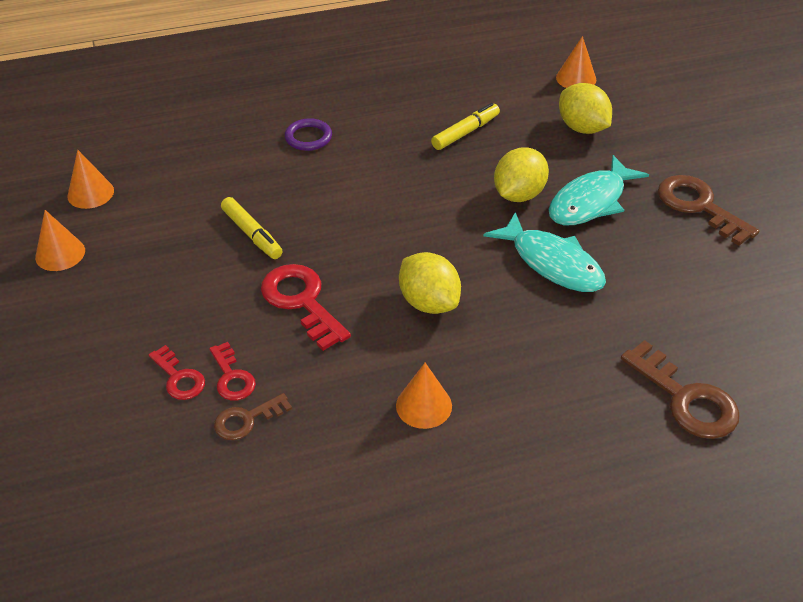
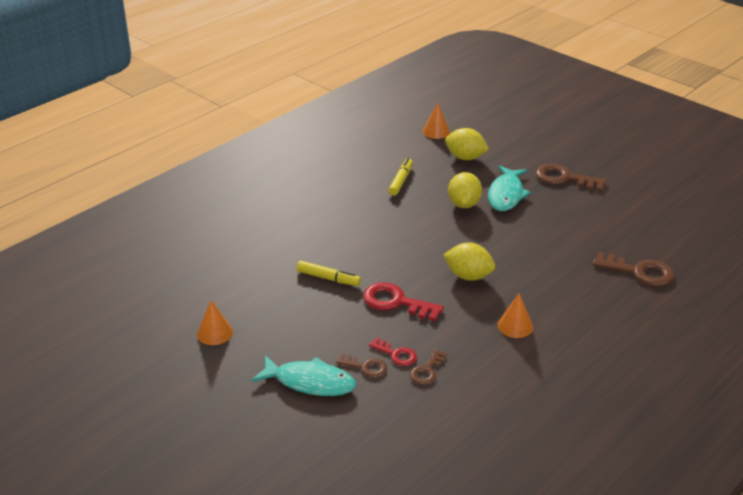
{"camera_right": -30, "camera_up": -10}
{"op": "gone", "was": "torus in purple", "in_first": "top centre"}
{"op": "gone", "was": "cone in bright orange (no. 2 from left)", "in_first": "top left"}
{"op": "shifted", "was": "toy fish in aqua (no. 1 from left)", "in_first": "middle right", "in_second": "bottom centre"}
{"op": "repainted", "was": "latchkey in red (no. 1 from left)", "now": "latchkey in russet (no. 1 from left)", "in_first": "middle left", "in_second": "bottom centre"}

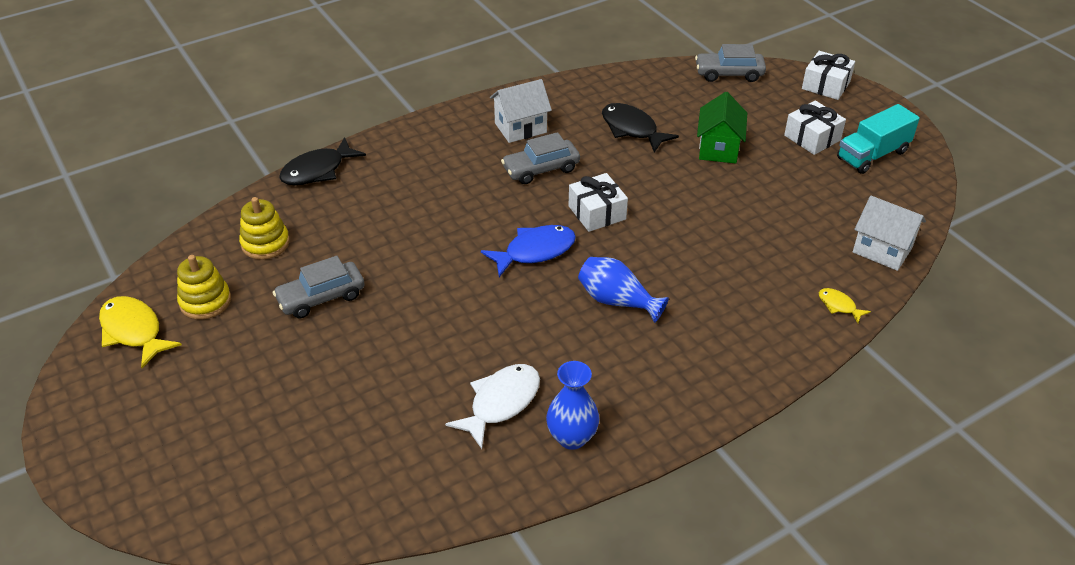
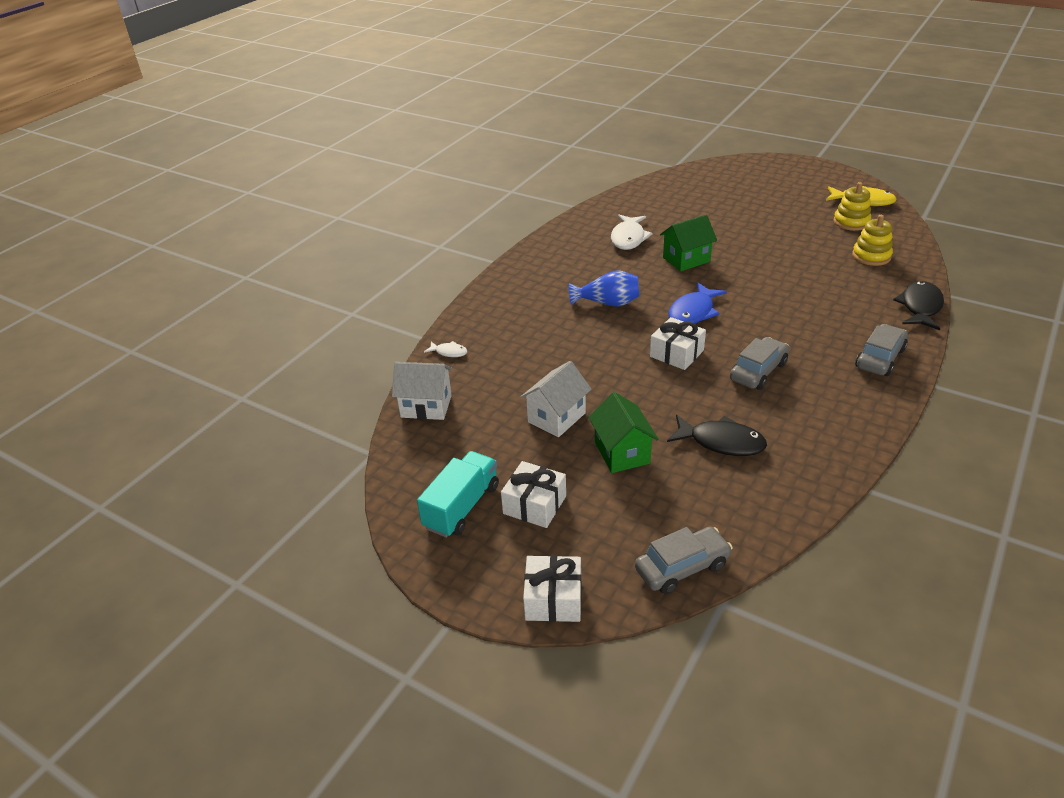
{"camera_right": 155, "camera_up": -5}
{"op": "shifted", "was": "house in snow-white (no. 1 from left in the first image)", "now": "house in snow-white (no. 2 from left)", "in_first": "top centre", "in_second": "centre"}
{"op": "shifted", "was": "car in gray (no. 1 from left in the first image)", "now": "car in gray (no. 3 from left)", "in_first": "middle left", "in_second": "middle right"}
{"op": "repainted", "was": "toy fish in bright yellow (no. 2 from left)", "now": "toy fish in snow-white (no. 1 from left)", "in_first": "middle right", "in_second": "centre"}
{"op": "gone", "was": "vase in blue (no. 1 from left)", "in_first": "bottom centre"}
{"op": "new", "now": "house in emerald (no. 2 from left)", "in_second": "top centre"}

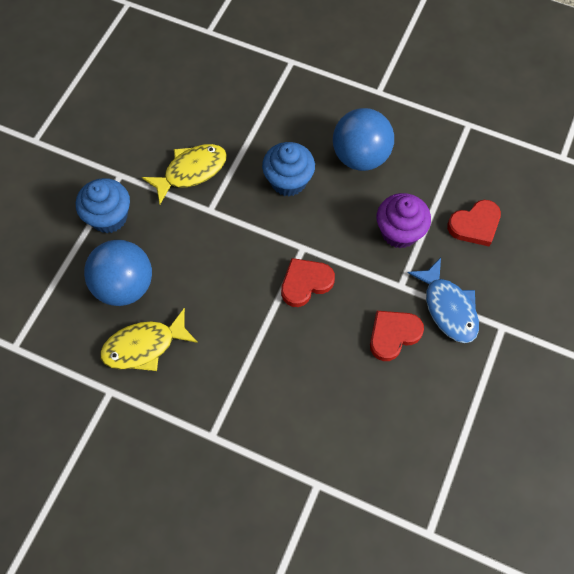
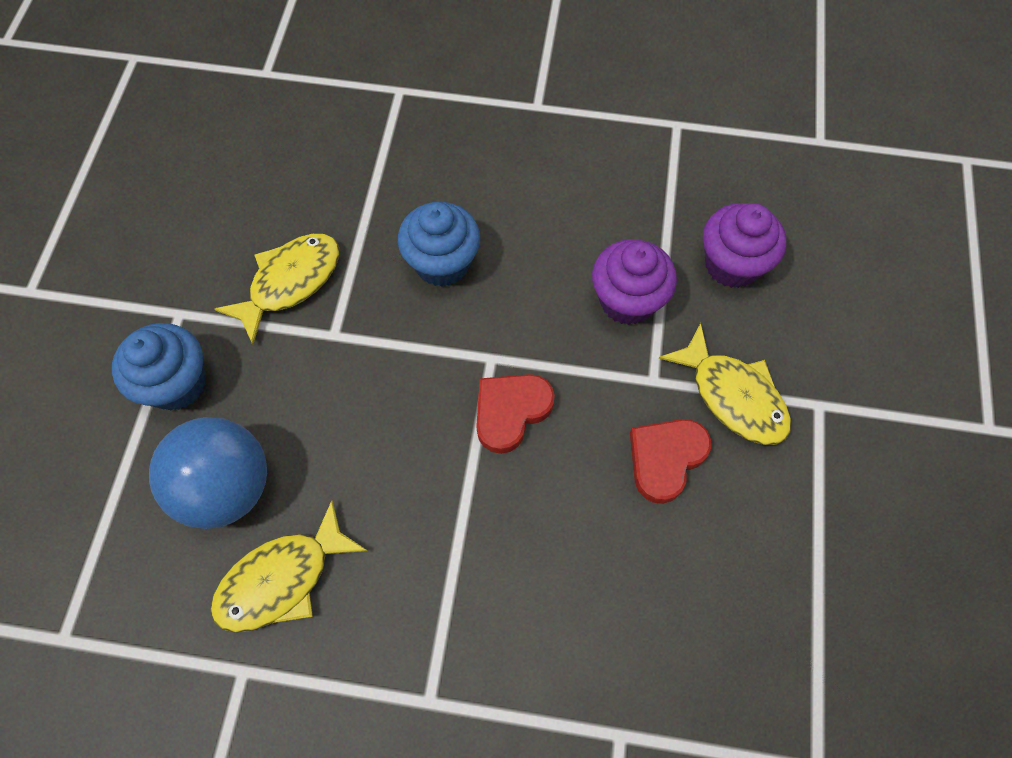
{"camera_right": -15, "camera_up": 0}
{"op": "gone", "was": "play ball in blue (no. 2 from left)", "in_first": "top centre"}
{"op": "swapped", "was": "love heart in red (no. 3 from left)", "now": "muffin in purple (no. 2 from left)", "in_first": "middle right", "in_second": "top right"}
{"op": "repainted", "was": "toy fish in blue", "now": "toy fish in bright yellow (no. 3 from left)", "in_first": "middle right", "in_second": "middle right"}

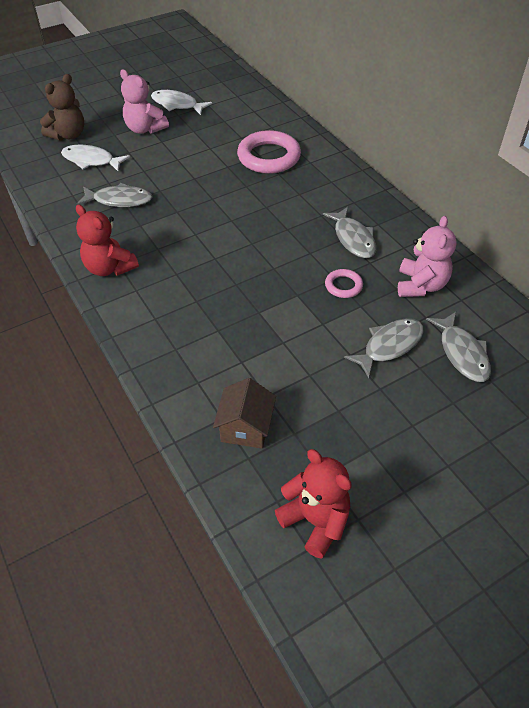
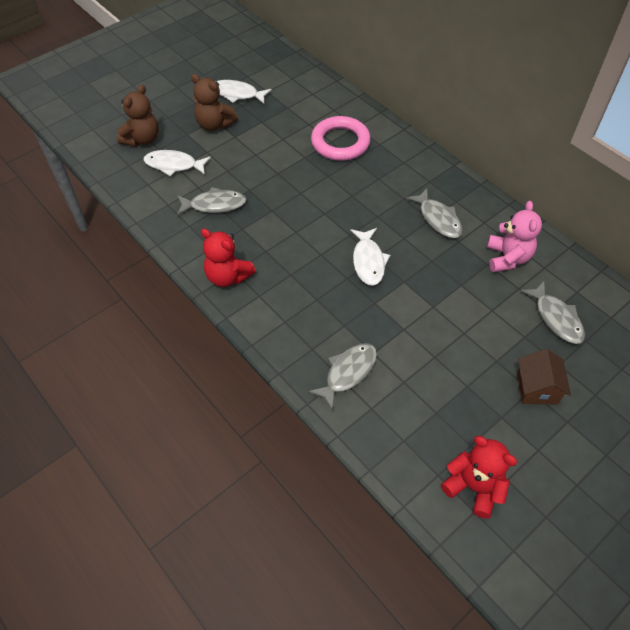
{"camera_right": -10, "camera_up": 5}
{"op": "repainted", "was": "stuffed bear in rose-pink (no. 1 from left)", "now": "stuffed bear in russet (no. 2 from left)", "in_first": "top left", "in_second": "top centre"}
{"op": "gone", "was": "torus in rose-pink (no. 2 from left)", "in_first": "centre"}
{"op": "shifted", "was": "toy fish in gray (no. 3 from left in the first image)", "now": "toy fish in gray (no. 2 from left)", "in_first": "middle right", "in_second": "centre"}
{"op": "shifted", "was": "house in russet", "in_first": "centre", "in_second": "middle right"}
{"op": "new", "now": "toy fish in snow-white (no. 3 from left)", "in_second": "centre"}

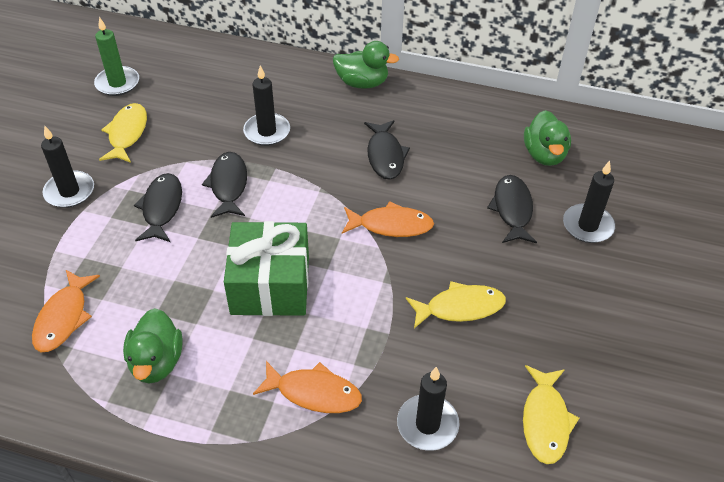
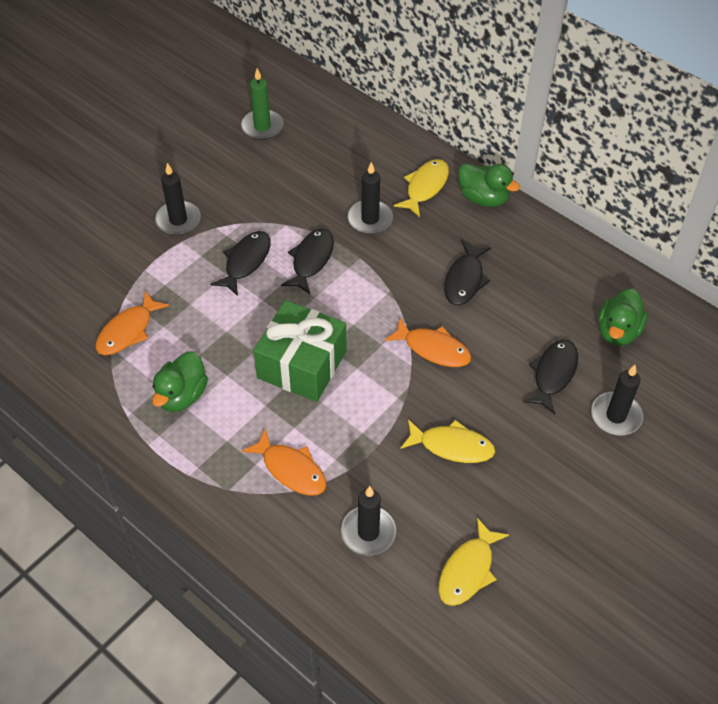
{"camera_right": 25, "camera_up": 5}
{"op": "shifted", "was": "toy fish in bright yellow (no. 1 from left)", "in_first": "top left", "in_second": "top centre"}

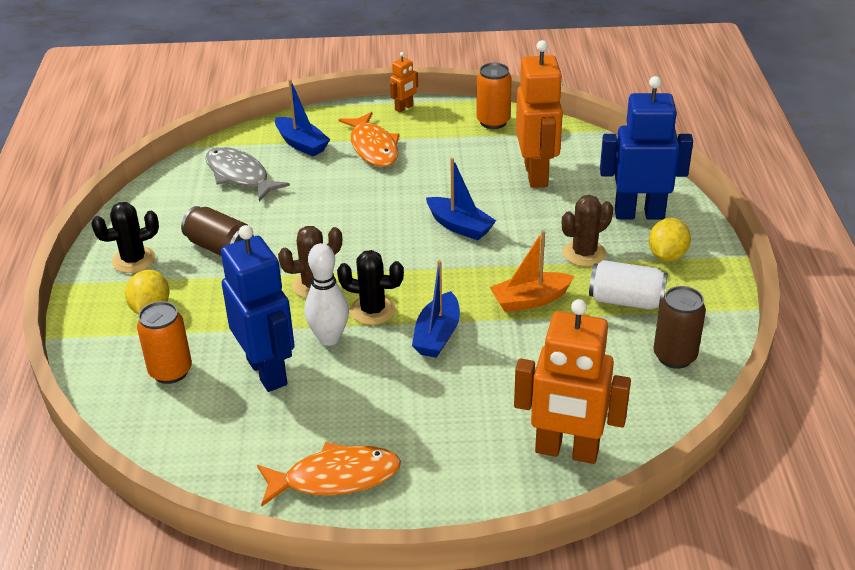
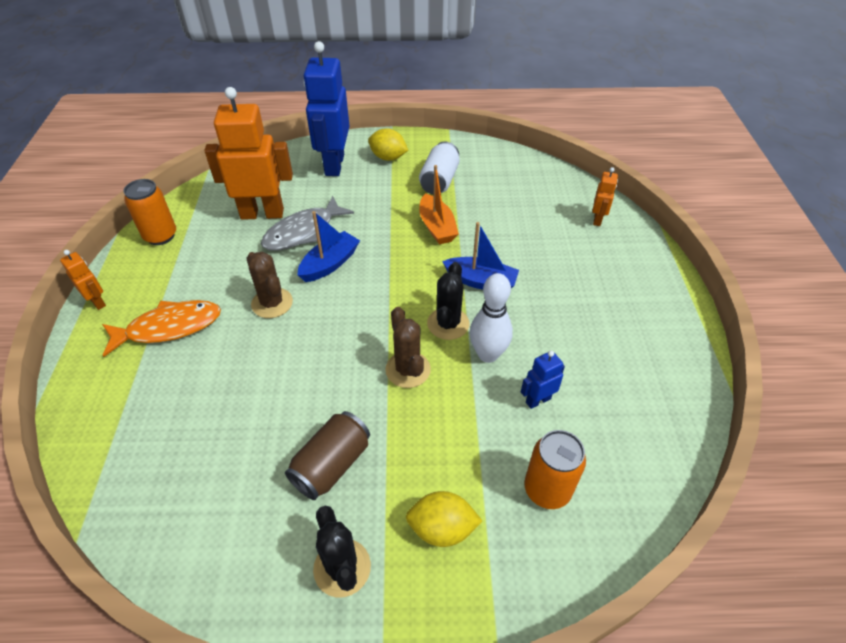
{"camera_right": -90, "camera_up": 10}
{"op": "gone", "was": "sailboat in blue (no. 1 from left)", "in_first": "top centre"}
{"op": "shifted", "was": "toy fish in gray", "in_first": "top left", "in_second": "centre"}
{"op": "shifted", "was": "prickly plant in russet (no. 2 from left in the first image)", "now": "prickly plant in russet (no. 1 from left)", "in_first": "middle right", "in_second": "middle left"}
{"op": "scaled", "was": "toy robot in blue (no. 1 from left in the first image)", "in_first": "middle left", "in_second": "centre", "ratio": 0.46}
{"op": "gone", "was": "can in russet (no. 2 from left)", "in_first": "middle right"}
{"op": "scaled", "was": "toy robot in bright orange (no. 3 from left)", "in_first": "bottom right", "in_second": "top right", "ratio": 0.46}
{"op": "gone", "was": "toy fish in bright orange (no. 1 from left)", "in_first": "bottom centre"}

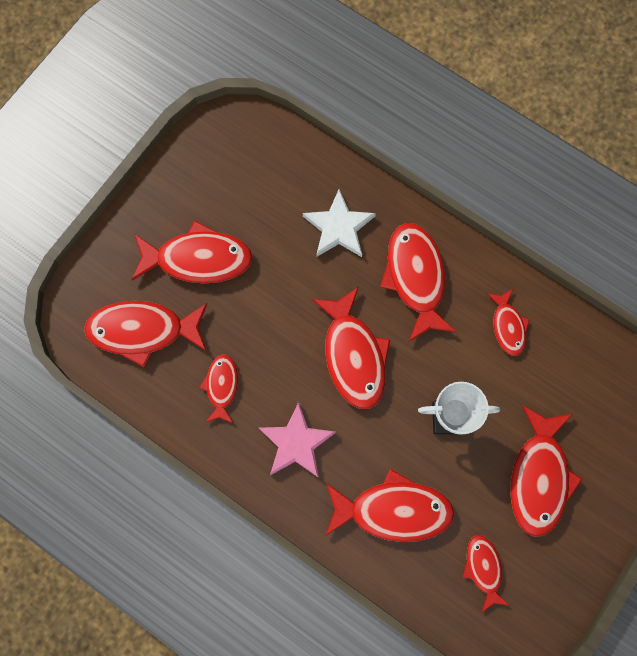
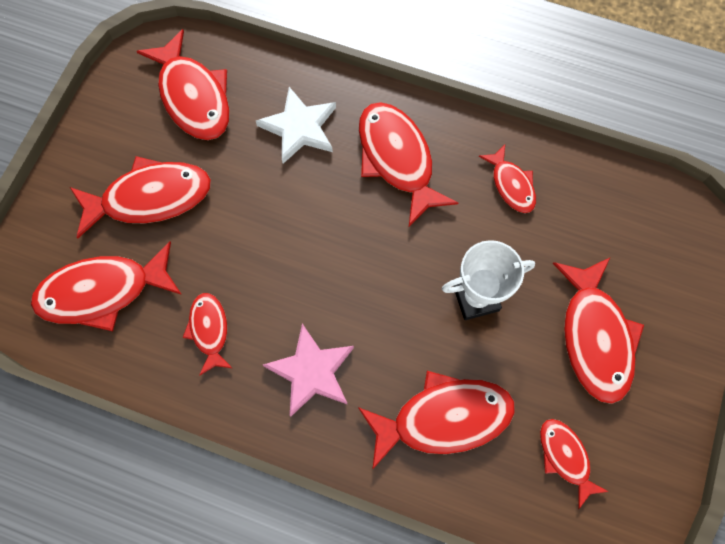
{"camera_right": -15, "camera_up": -5}
{"op": "shifted", "was": "toy fish in red (no. 4 from left in the first image)", "now": "toy fish in red (no. 3 from left)", "in_first": "centre", "in_second": "top left"}

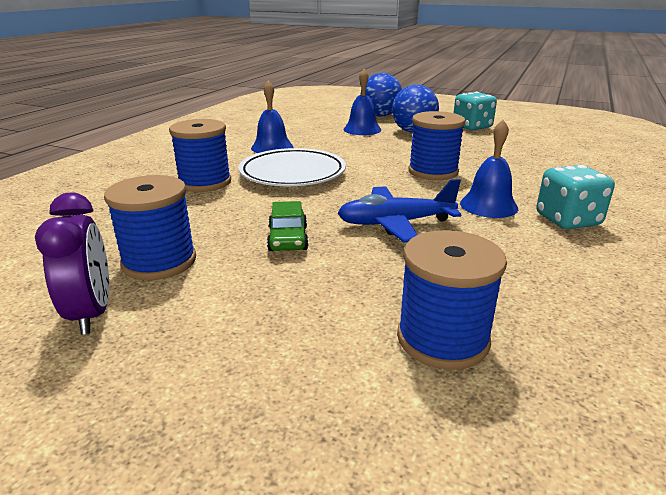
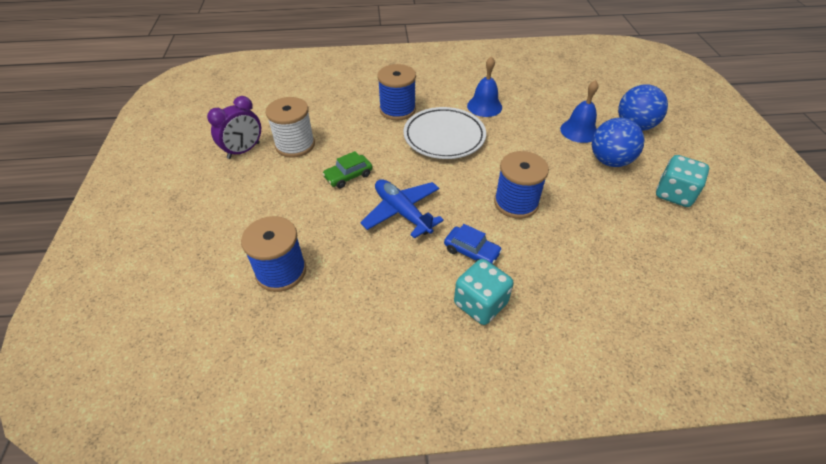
{"camera_right": 60, "camera_up": 20}
{"op": "swapped", "was": "school bell in blue (no. 3 from left)", "now": "car in blue", "in_first": "middle right", "in_second": "centre"}
{"op": "repainted", "was": "spool in blue (no. 1 from left)", "now": "spool in snow-white", "in_first": "middle left", "in_second": "top centre"}

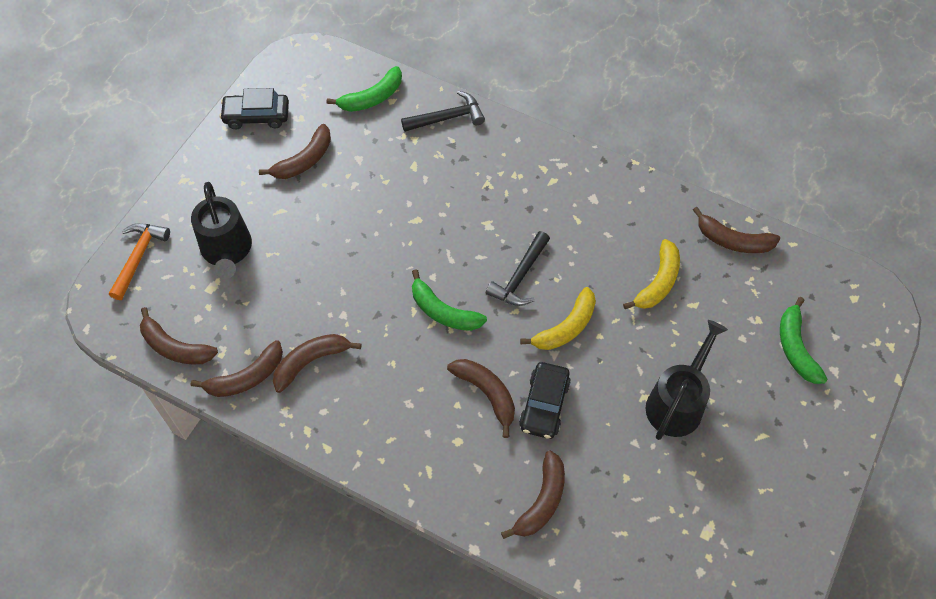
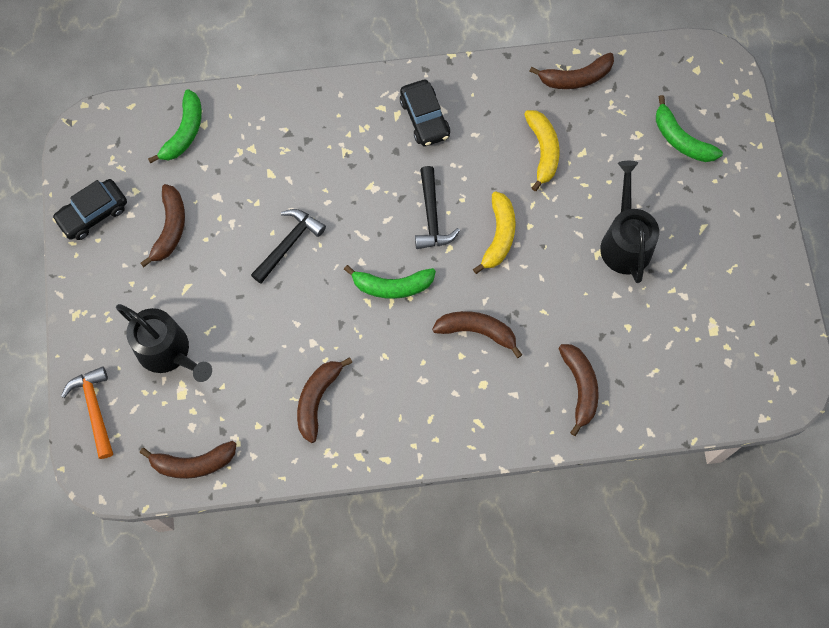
{"camera_right": -35, "camera_up": 10}
{"op": "shifted", "was": "claw hammer in black (no. 1 from left)", "in_first": "top centre", "in_second": "centre"}
{"op": "gone", "was": "banana fruit in russet (no. 2 from left)", "in_first": "middle left"}
{"op": "shifted", "was": "car in black (no. 2 from left)", "in_first": "bottom centre", "in_second": "top centre"}

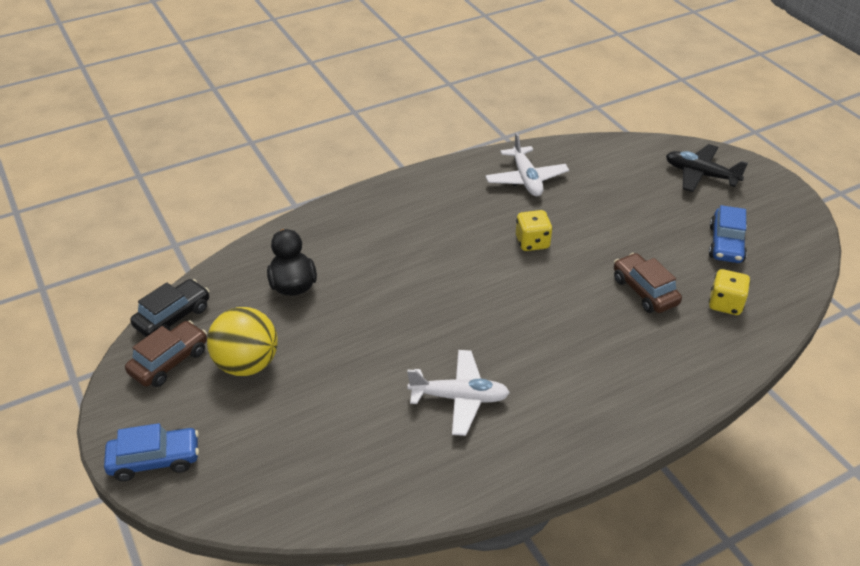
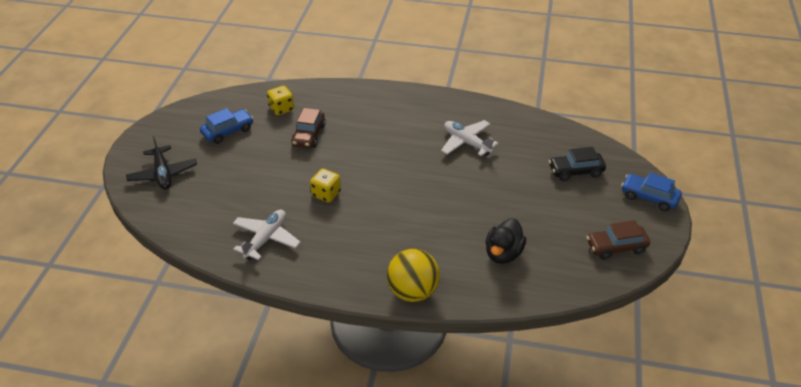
{"camera_right": -140, "camera_up": 0}
{"op": "shifted", "was": "car in black", "in_first": "middle left", "in_second": "middle right"}
{"op": "shifted", "was": "play ball in bright yellow", "in_first": "middle left", "in_second": "bottom centre"}

